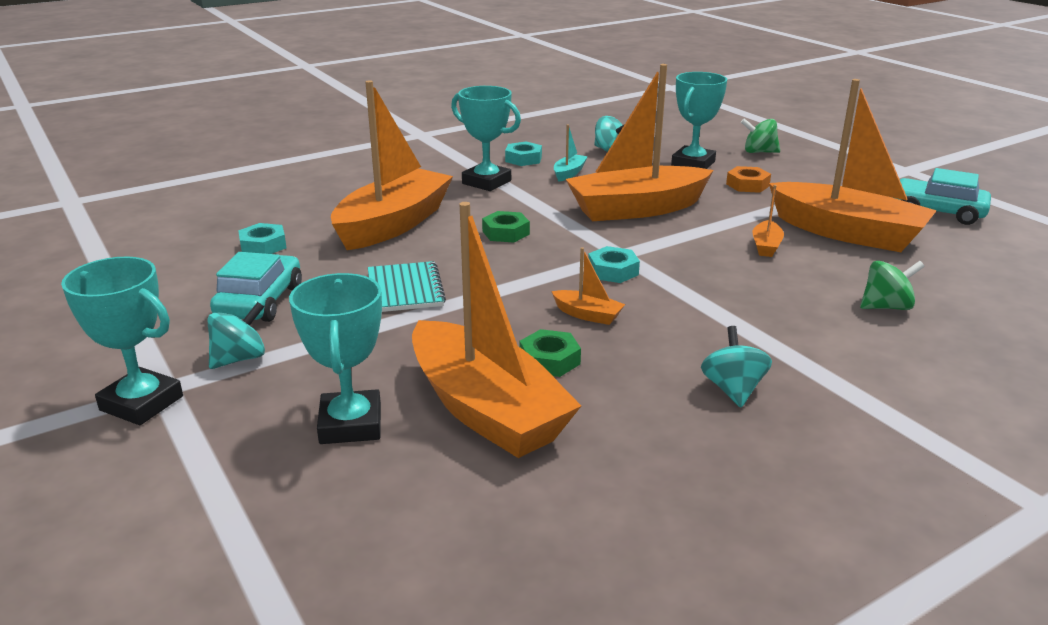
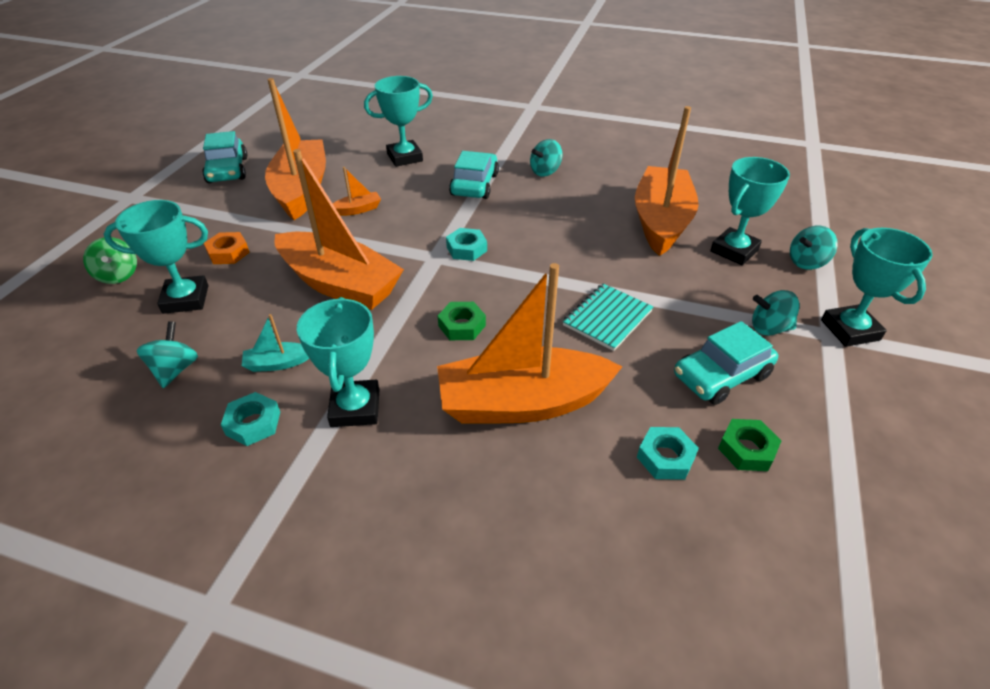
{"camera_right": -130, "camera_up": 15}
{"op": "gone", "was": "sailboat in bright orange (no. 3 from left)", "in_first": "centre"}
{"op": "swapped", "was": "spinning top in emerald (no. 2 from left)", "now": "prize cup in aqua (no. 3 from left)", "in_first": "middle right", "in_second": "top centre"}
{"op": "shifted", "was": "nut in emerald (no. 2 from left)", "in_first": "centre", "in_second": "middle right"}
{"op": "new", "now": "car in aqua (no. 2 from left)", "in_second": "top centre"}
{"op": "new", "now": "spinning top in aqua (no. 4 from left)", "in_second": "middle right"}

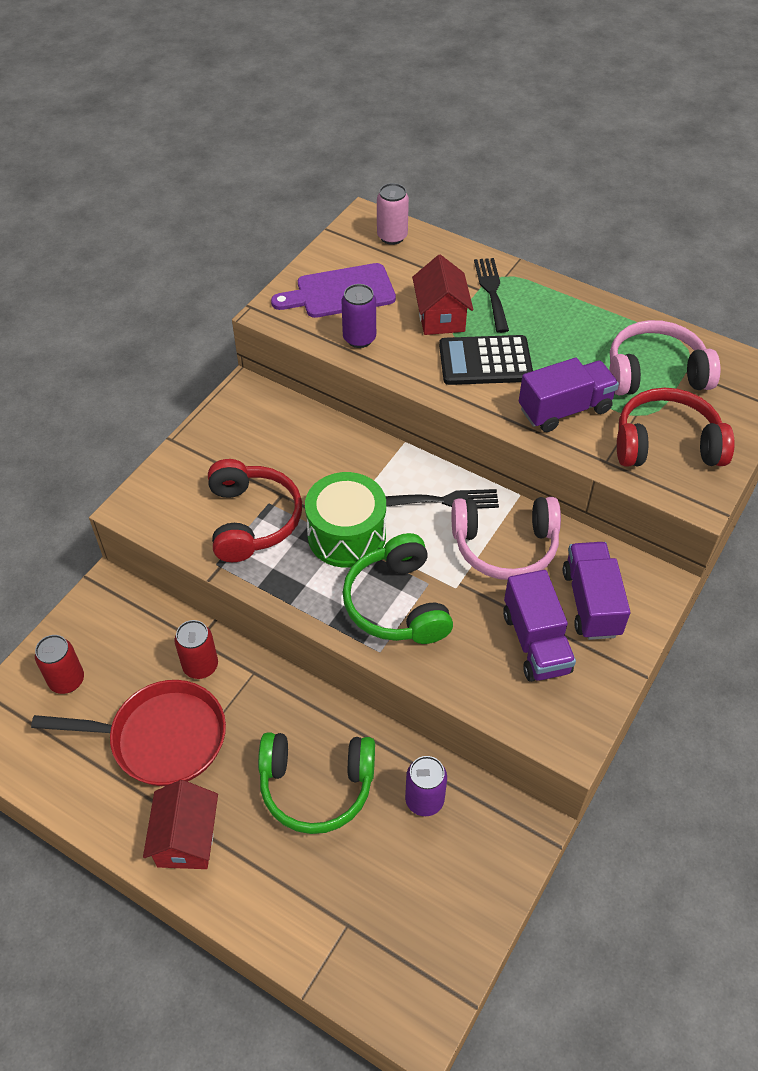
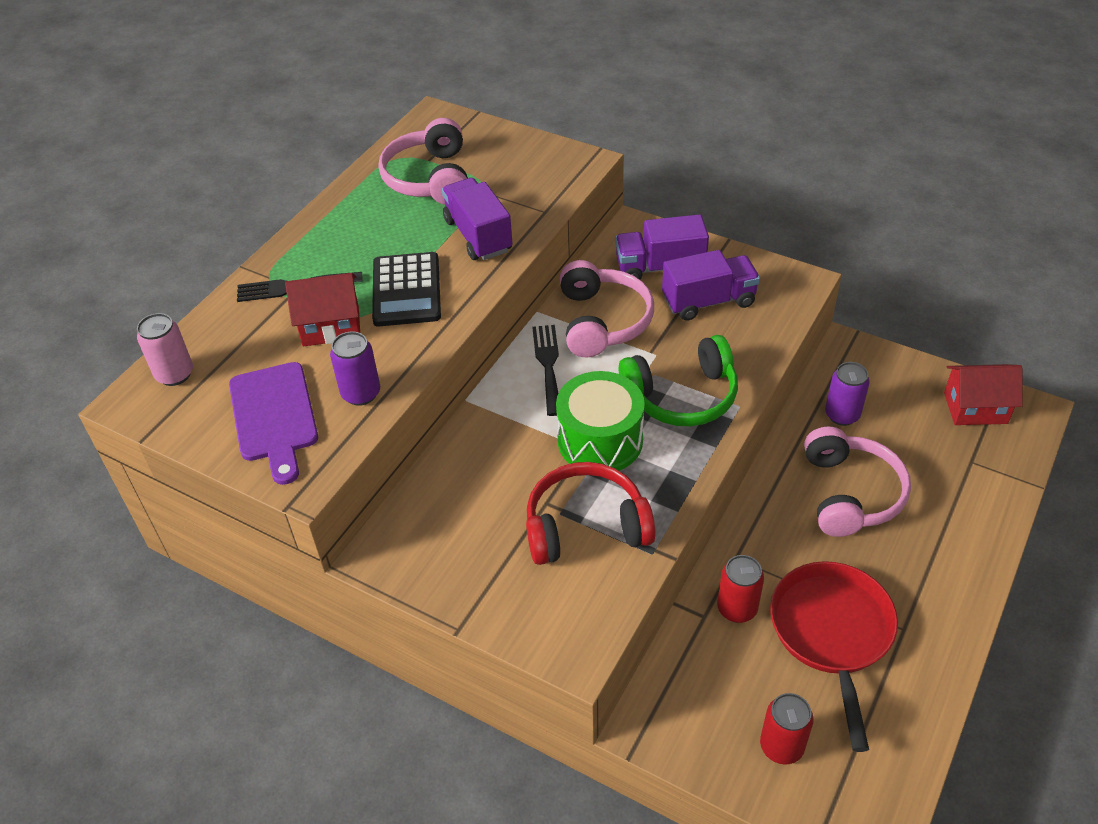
{"camera_right": -90, "camera_up": -5}
{"op": "gone", "was": "headset in red (no. 2 from left)", "in_first": "middle right"}
{"op": "repainted", "was": "headset in emerald (no. 1 from left)", "now": "headset in rose-pink (no. 3 from left)", "in_first": "bottom centre", "in_second": "middle right"}
{"op": "shifted", "was": "house in red (no. 1 from left in the first image)", "now": "house in red (no. 2 from left)", "in_first": "bottom left", "in_second": "middle right"}

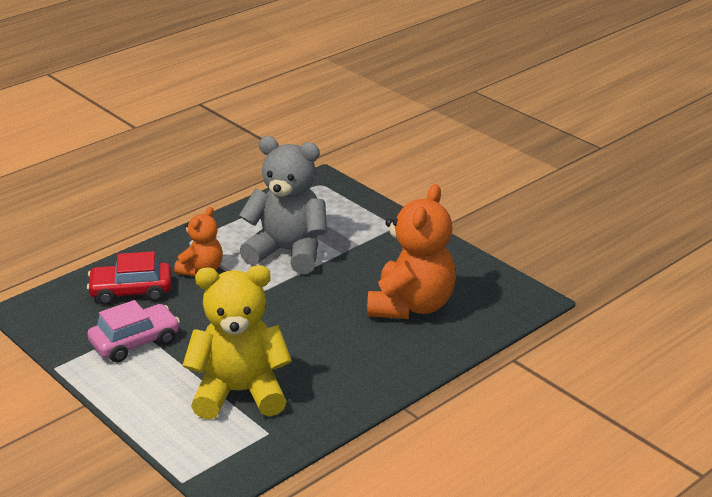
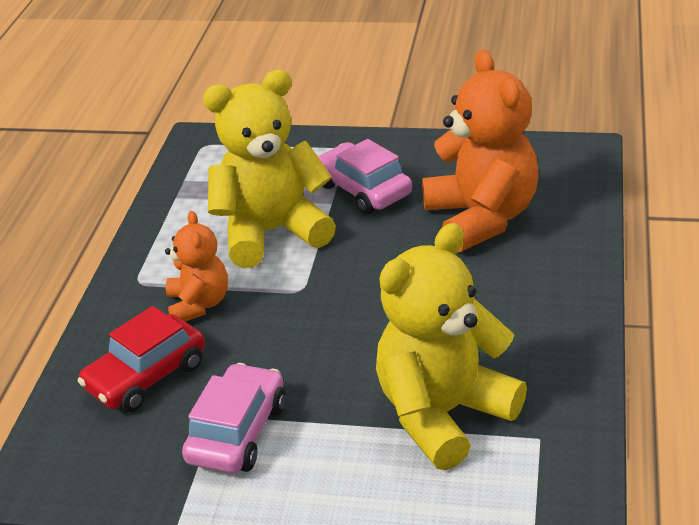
{"camera_right": -35, "camera_up": 5}
{"op": "repainted", "was": "stuffed bear in gray", "now": "stuffed bear in bright yellow (no. 1 from left)", "in_first": "centre", "in_second": "top centre"}
{"op": "new", "now": "car in rose-pink (no. 2 from left)", "in_second": "centre"}

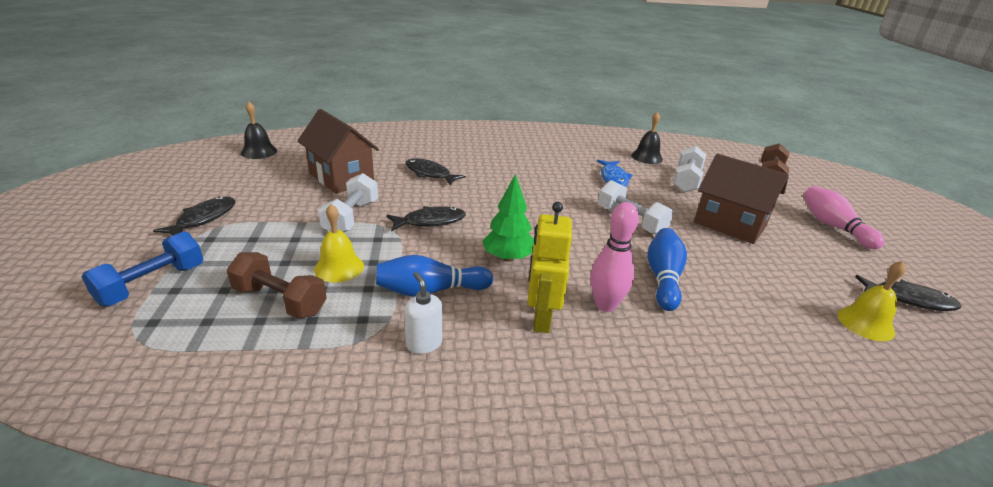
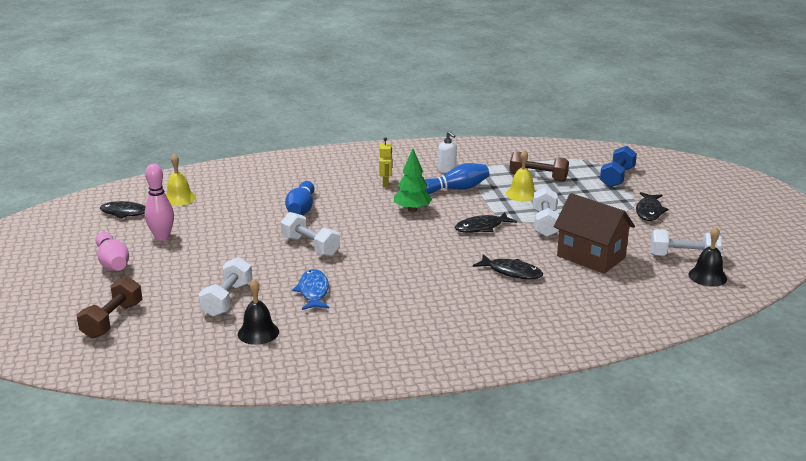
{"camera_right": 175, "camera_up": -5}
{"op": "gone", "was": "house in russet (no. 2 from left)", "in_first": "middle right"}
{"op": "scaled", "was": "toy robot in bright yellow", "in_first": "centre", "in_second": "centre", "ratio": 0.64}
{"op": "shifted", "was": "bowling pin in rose-pink (no. 1 from left in the first image)", "now": "bowling pin in rose-pink (no. 2 from left)", "in_first": "centre", "in_second": "middle left"}
{"op": "new", "now": "hand weight in snow-white (no. 4 from left)", "in_second": "middle right"}

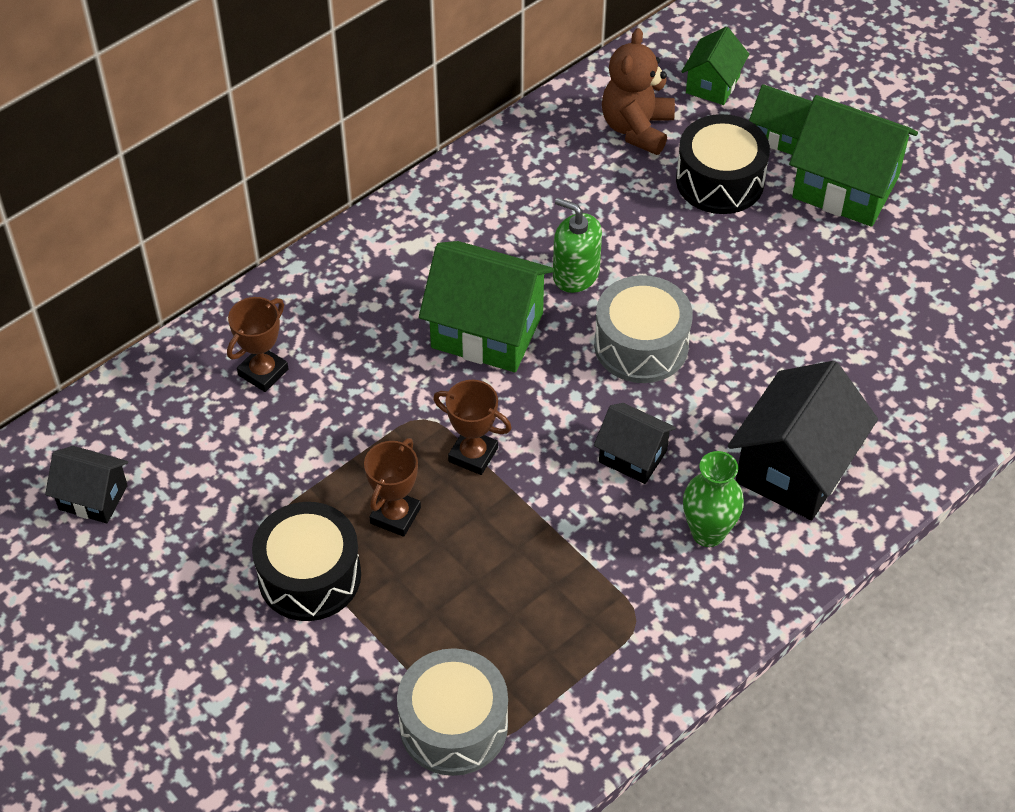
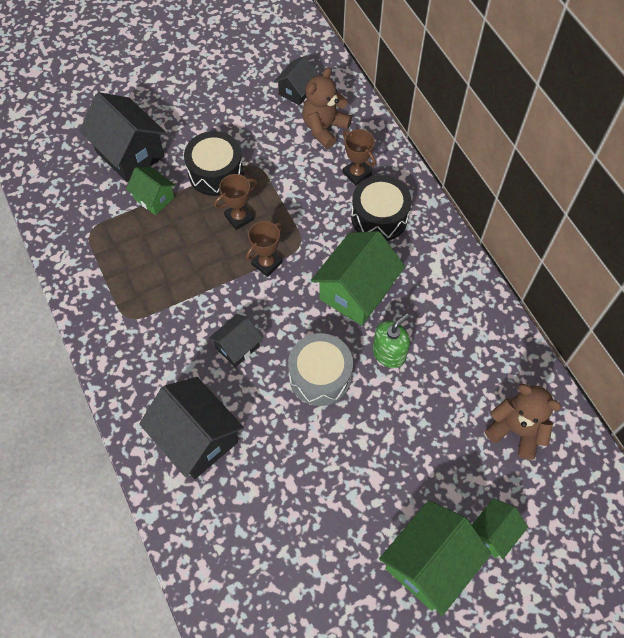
{"camera_right": 105, "camera_up": 10}
{"op": "shifted", "was": "house in emerald (no. 2 from left in the first image)", "now": "house in emerald (no. 1 from left)", "in_first": "top right", "in_second": "top left"}
{"op": "shifted", "was": "drum in black (no. 2 from left)", "in_first": "top right", "in_second": "top centre"}
{"op": "rotated", "was": "prize cup in russet (no. 2 from left in the first image)", "in_first": "centre", "in_second": "top centre", "clockwise": -75}
{"op": "gone", "was": "vase in emerald", "in_first": "middle right"}
{"op": "gone", "was": "drum in gray (no. 1 from left)", "in_first": "bottom centre"}
{"op": "new", "now": "stuffed bear in russet (no. 1 from left)", "in_second": "top centre"}
{"op": "new", "now": "house in black (no. 1 from left)", "in_second": "top left"}

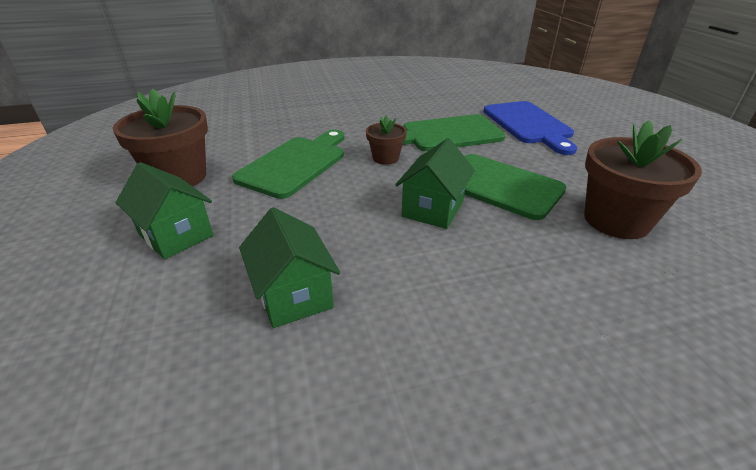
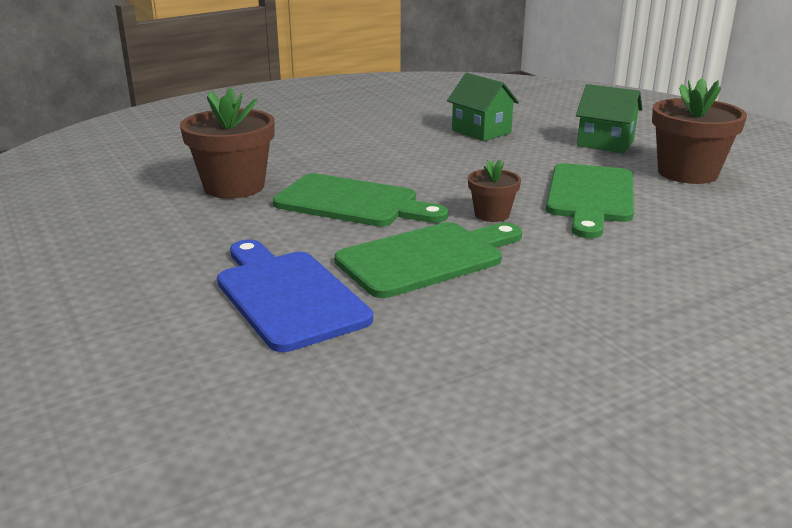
{"camera_right": 165, "camera_up": -10}
{"op": "gone", "was": "house in emerald (no. 3 from left)", "in_first": "centre"}

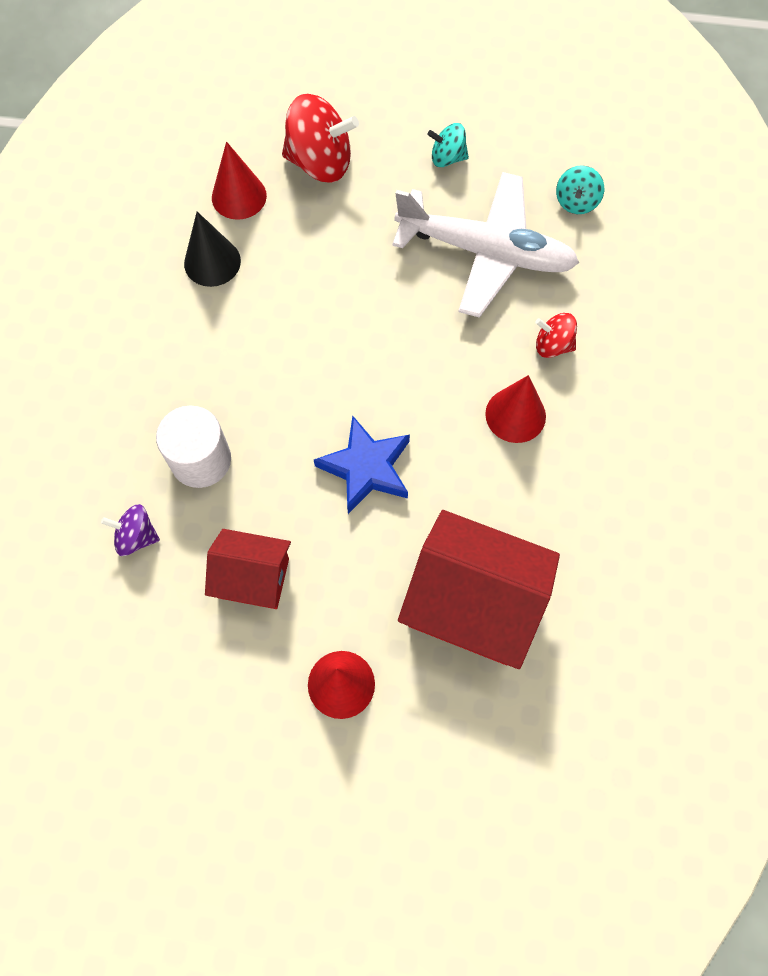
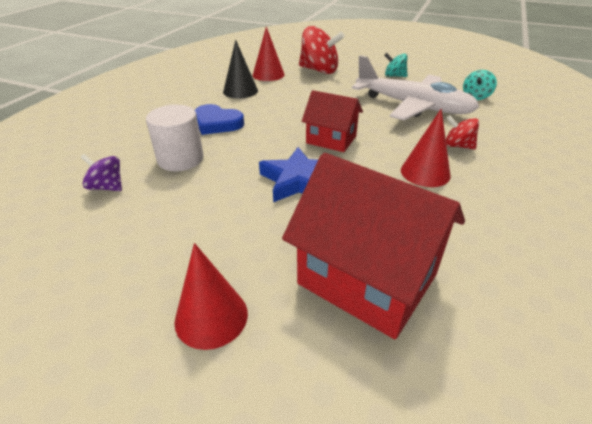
{"camera_right": 15, "camera_up": -30}
{"op": "shifted", "was": "house in red (no. 1 from left)", "in_first": "middle left", "in_second": "top centre"}
{"op": "new", "now": "love heart in blue", "in_second": "top centre"}

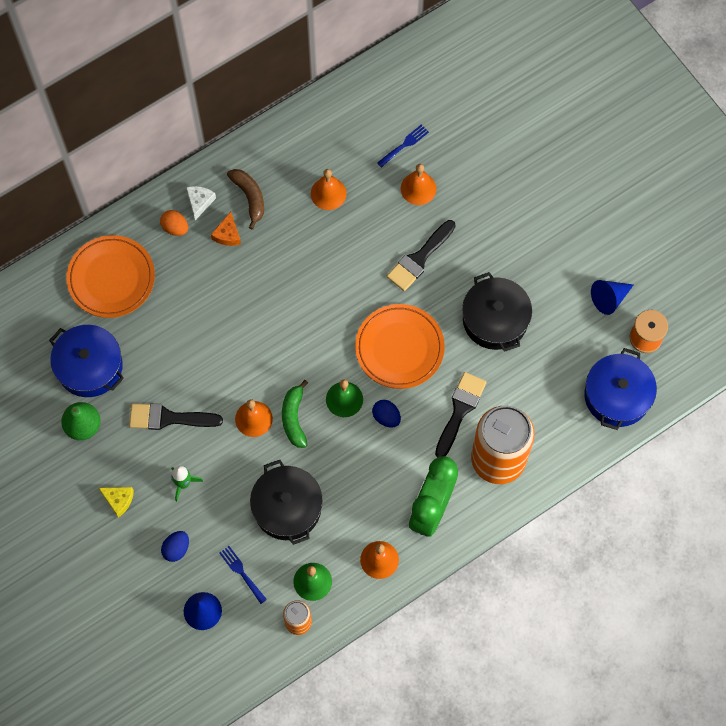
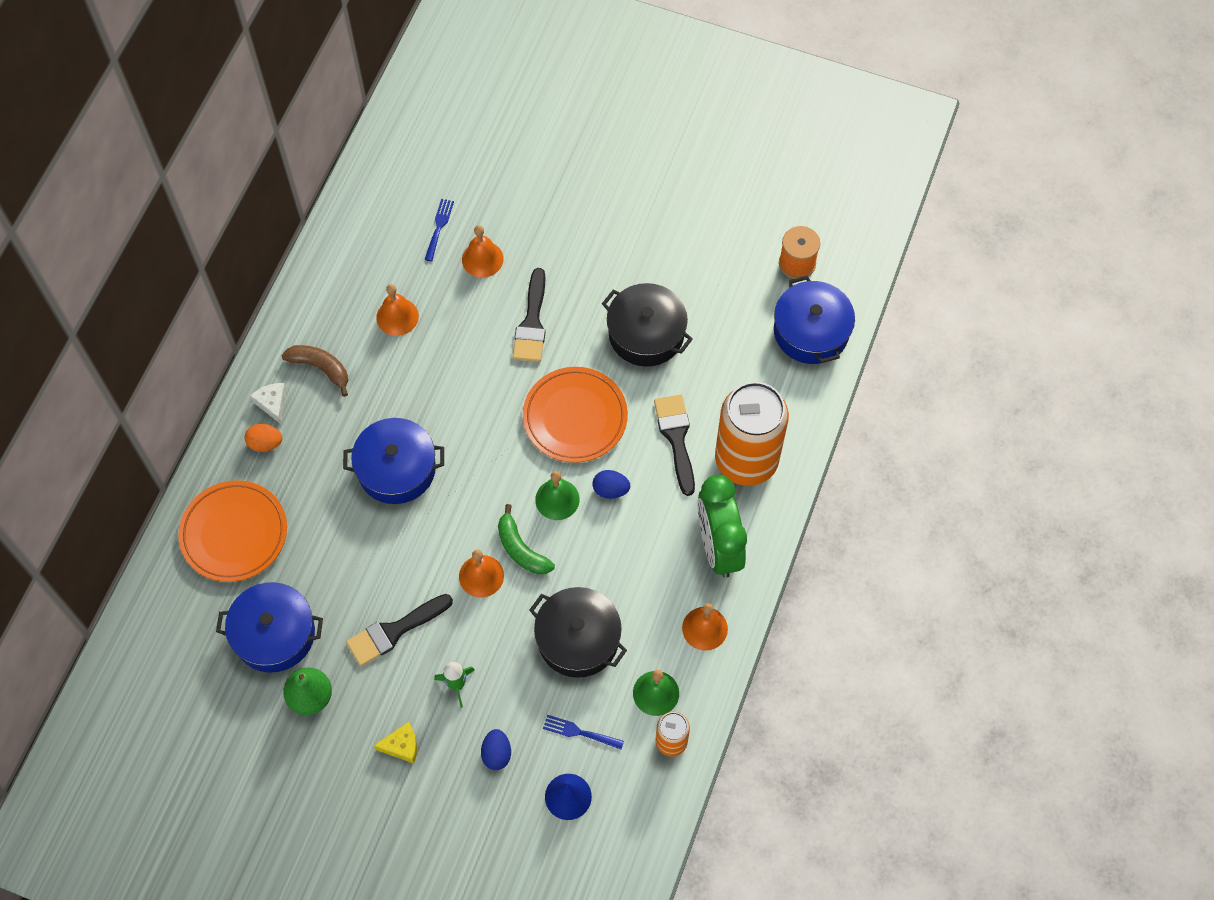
{"camera_right": -35, "camera_up": -5}
{"op": "gone", "was": "piece of cheese in bright orange", "in_first": "top left"}
{"op": "gone", "was": "cone in blue (no. 2 from left)", "in_first": "middle right"}
{"op": "new", "now": "cooking pot in blue (no. 2 from left)", "in_second": "middle left"}

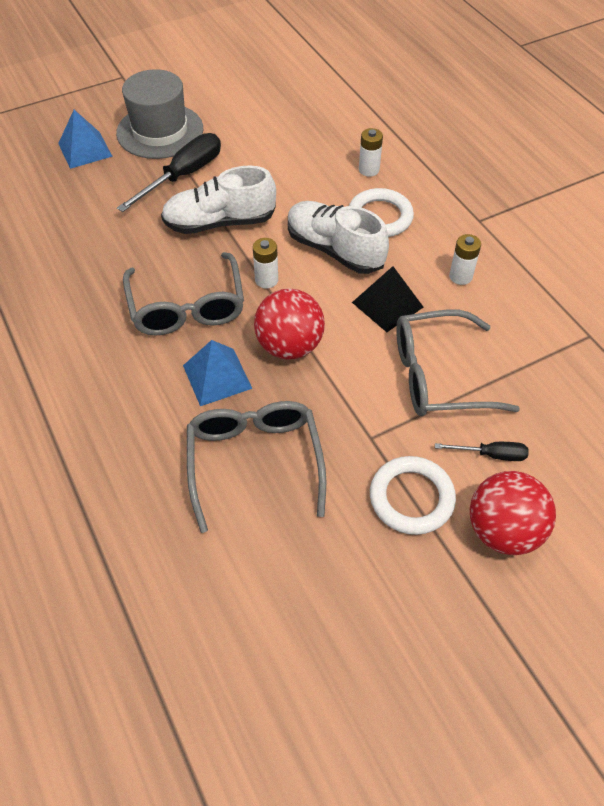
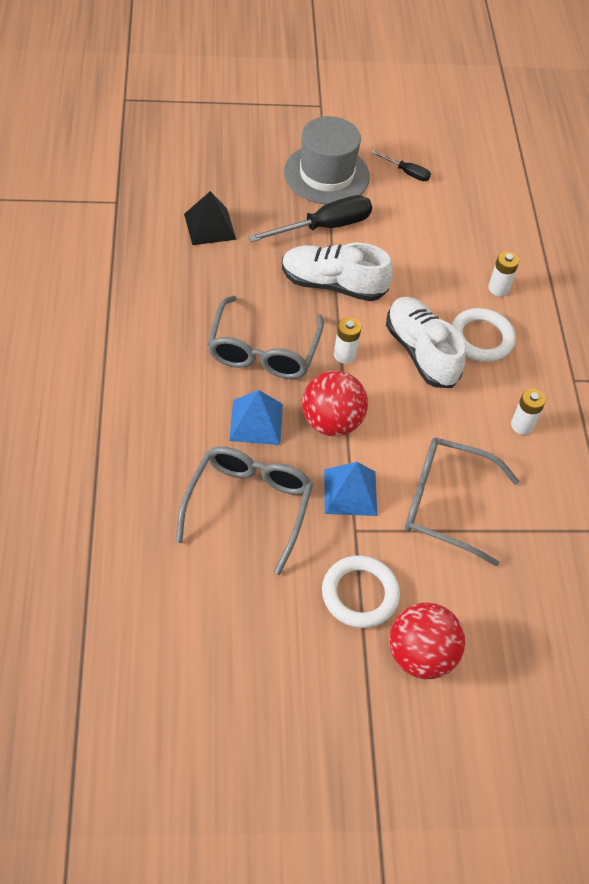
{"camera_right": 20, "camera_up": 0}
{"op": "shifted", "was": "pyramid in blue (no. 1 from left in the first image)", "now": "pyramid in blue (no. 2 from left)", "in_first": "top left", "in_second": "centre"}
{"op": "shifted", "was": "pyramid in black", "in_first": "centre", "in_second": "top centre"}
{"op": "shifted", "was": "hand screwdriver in black (no. 2 from left)", "in_first": "middle right", "in_second": "top right"}

